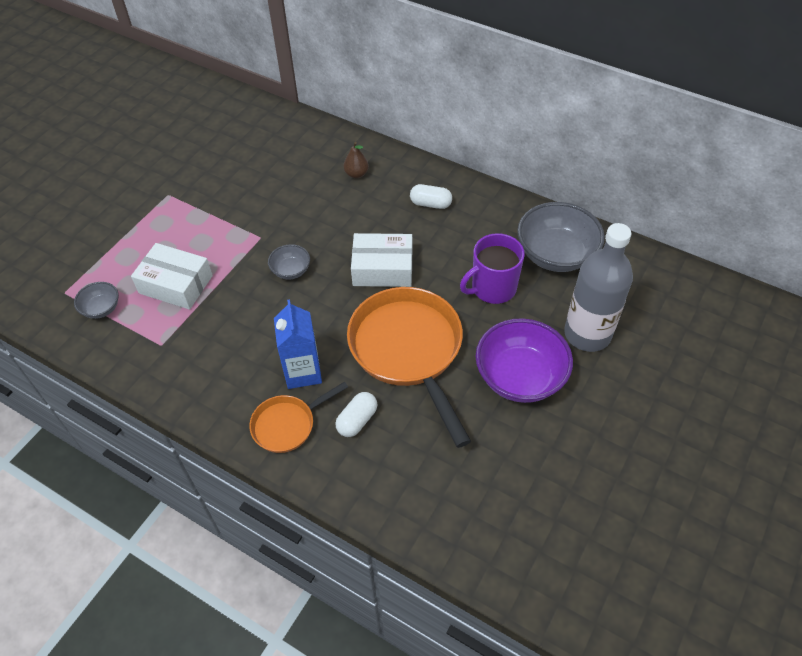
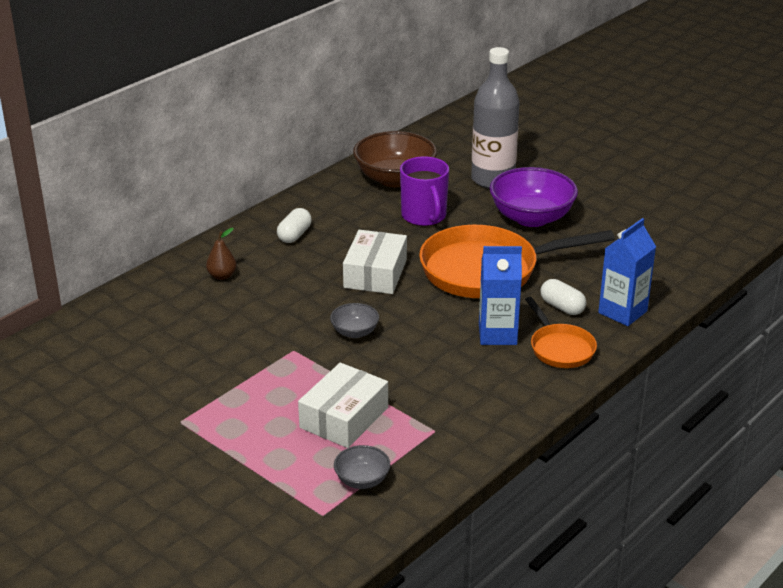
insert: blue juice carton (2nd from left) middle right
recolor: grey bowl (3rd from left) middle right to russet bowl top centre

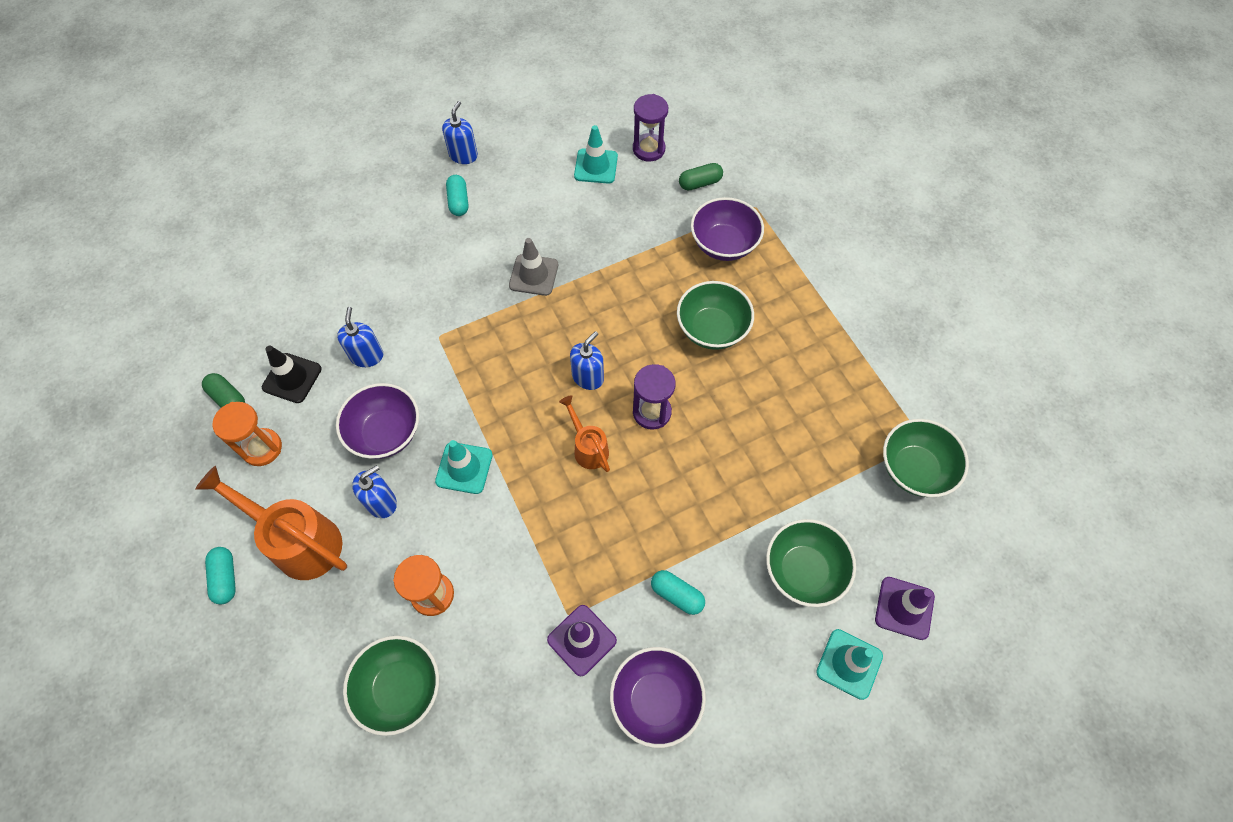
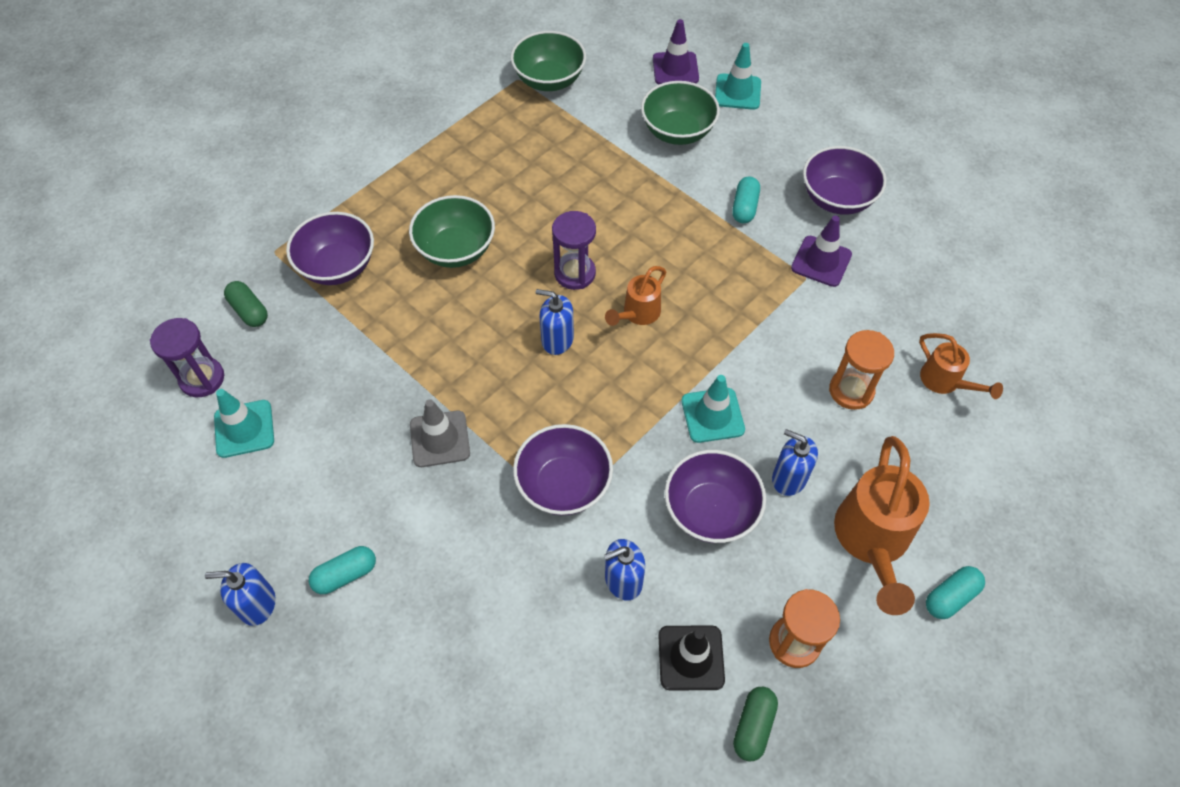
insert: royal purple bowl (2nd from left) centre
replace: emerald bowl (1st from left) bottom left to orange-coloured sprinkling can (3rd from left) middle right

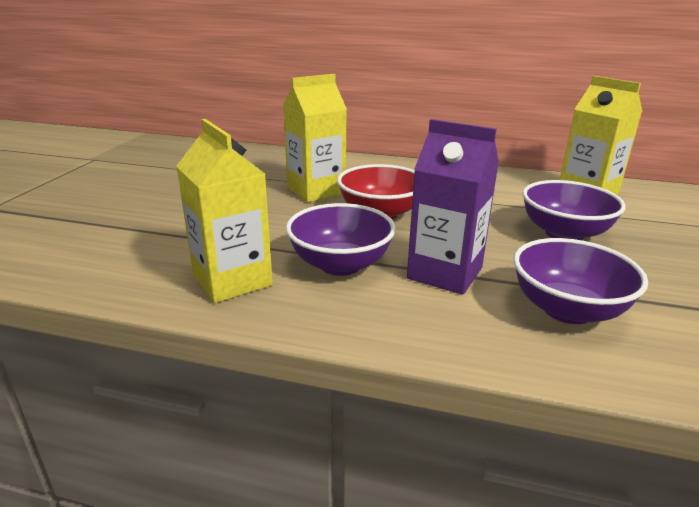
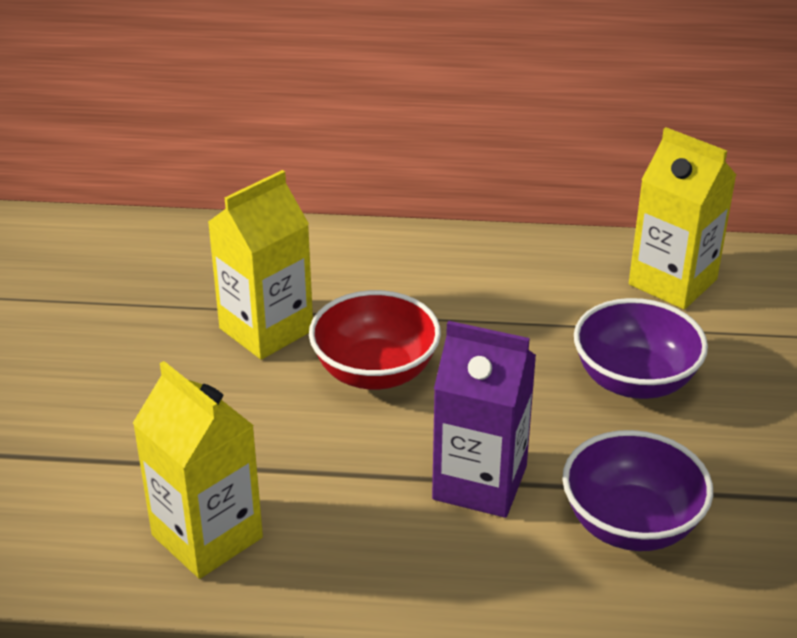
delete: royal purple bowl (1st from left) centre

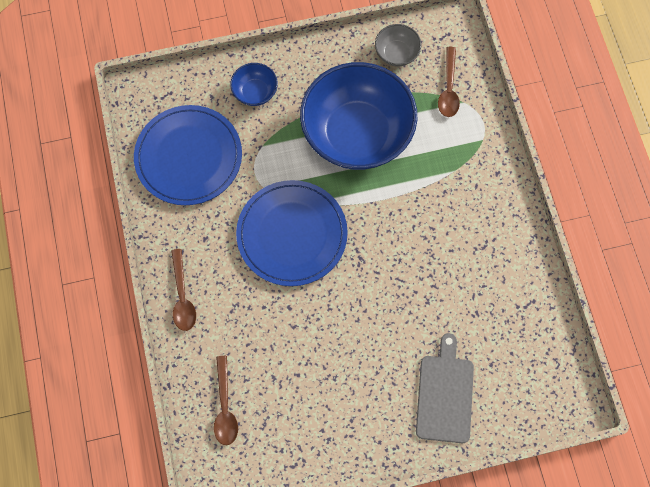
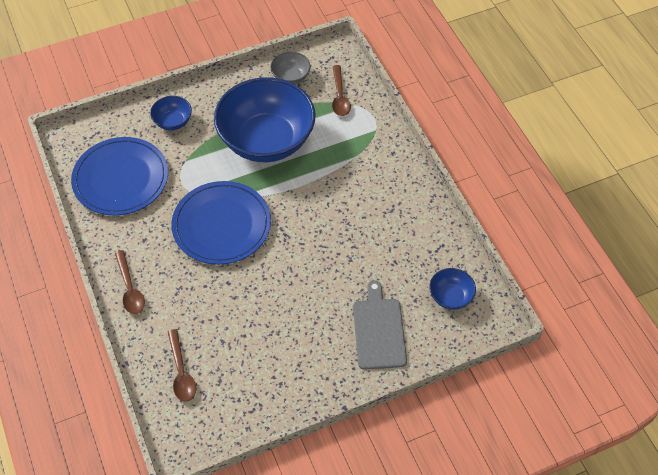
insert: blue bowl (3rd from left) middle right

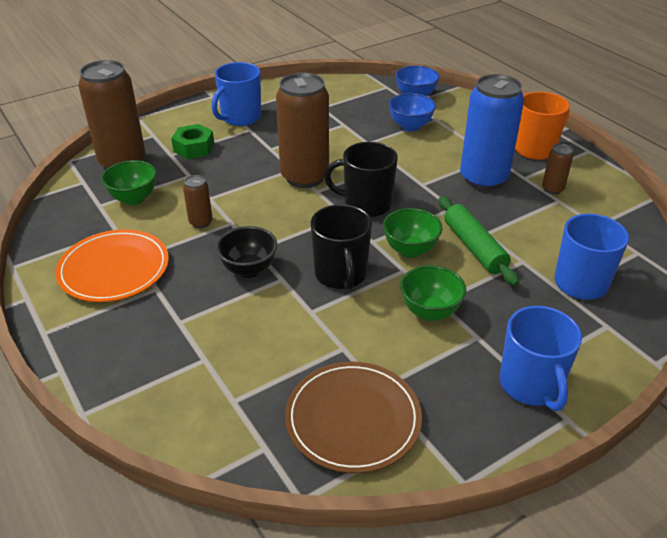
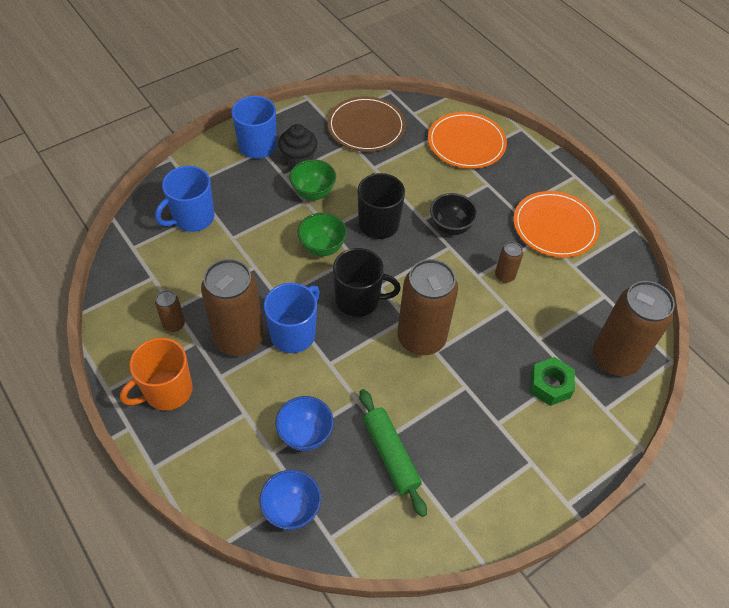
delete: emerald bowl (1st from left) middle left
insert: ebony cupcake top centre; orange-coloured plate (1st from left) top centre
move: blue coffee mug (1st from left in the first image) top centre to blue coffee mug (3rd from left) centre; emerald dough roller middle right to bottom centre
recolor: blue can top right to russet can (2nd from left) middle left

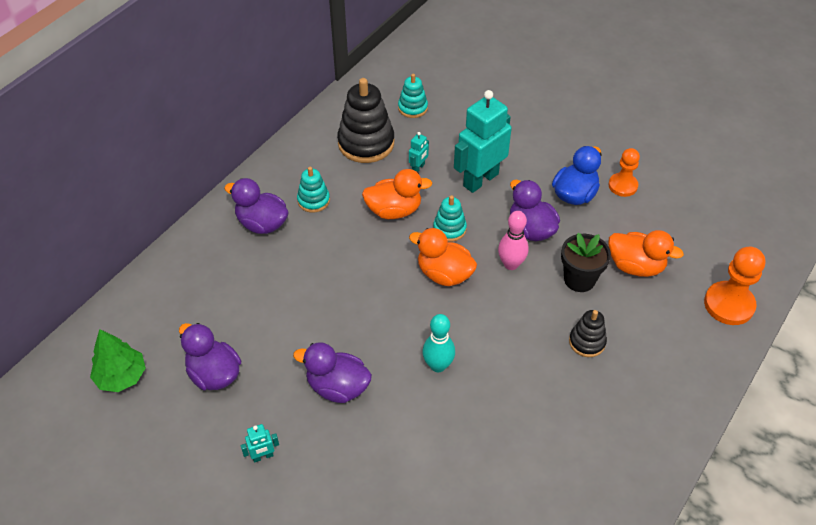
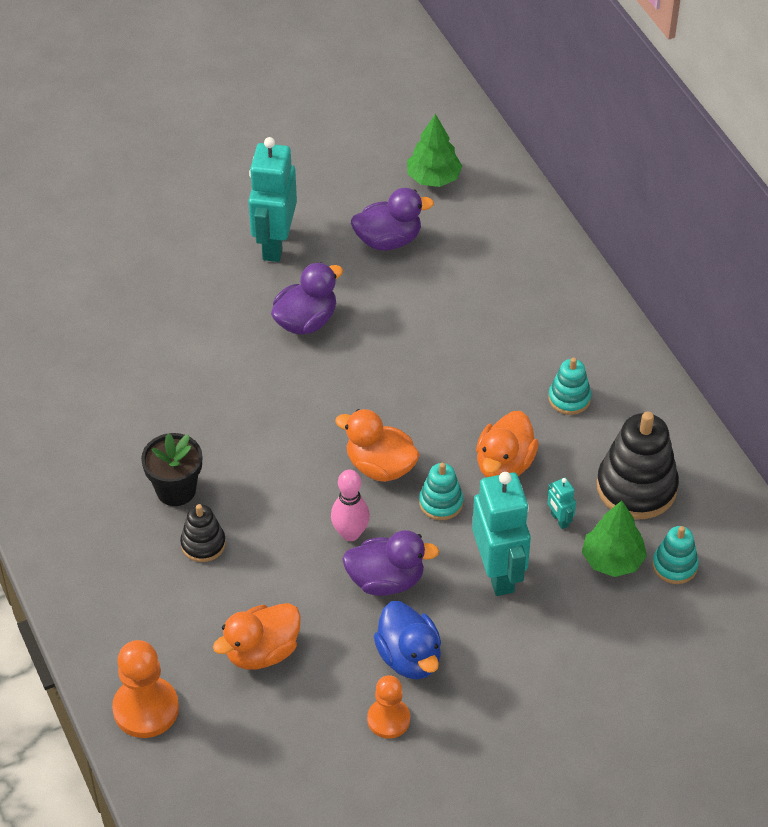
delete: royal purple duck (2nd from left) middle left; teal tenpin centre
insert: emerald toy tree (2nd from left) middle right
move: ebony plant pot middle right to middle left
rotate: orange-coloured duck (2nd from left) centre = centre 120 degrees counterclockwise
resize: teal robot figure (1st from left) bottom left = top centre x2.35

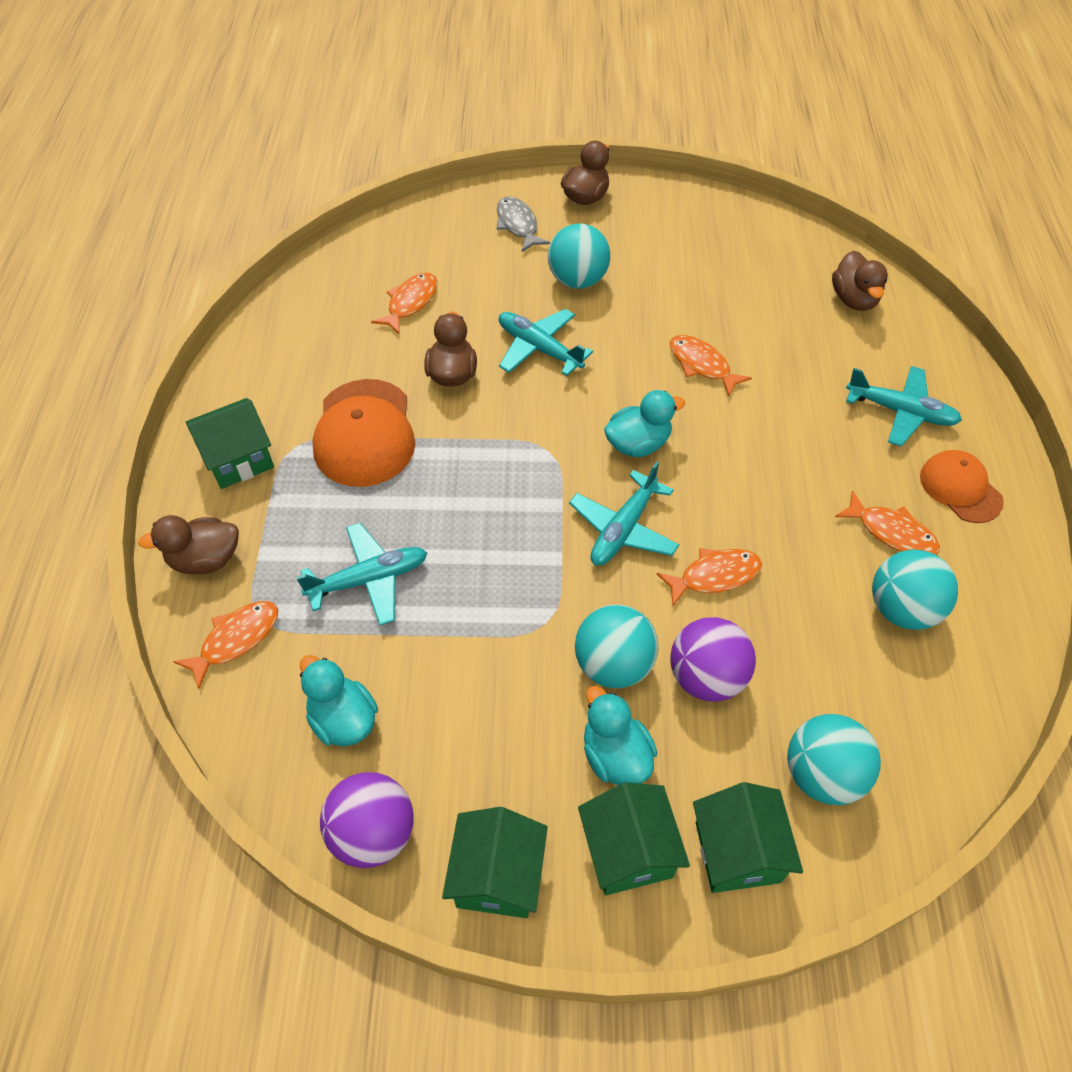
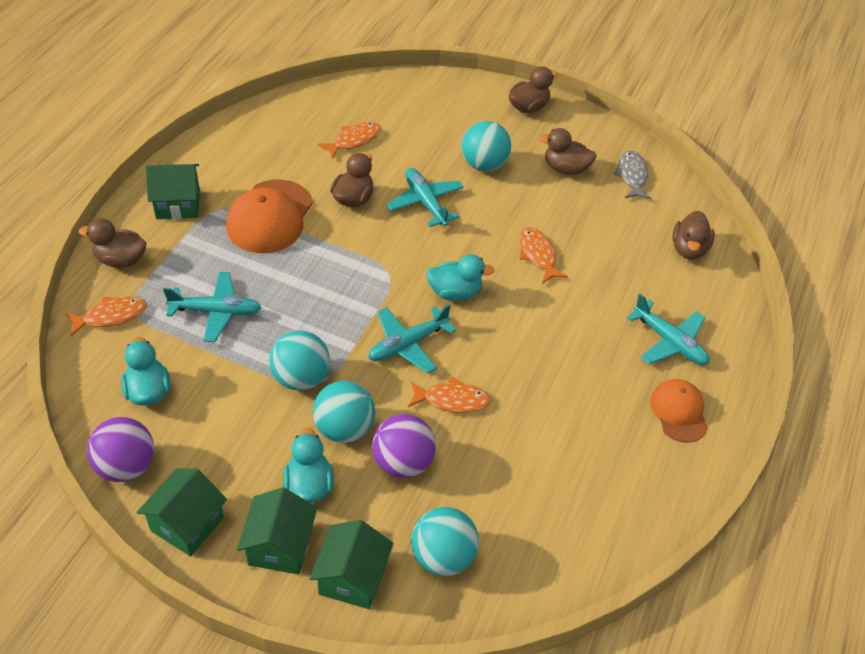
delete: orange-coloured toy fish (5th from left) middle right
insert: russet duck (4th from left) top centre
move: grey toy fish top centre to top right; teal ball (4th from left in the first image) middle right to teal ball (1st from left) centre

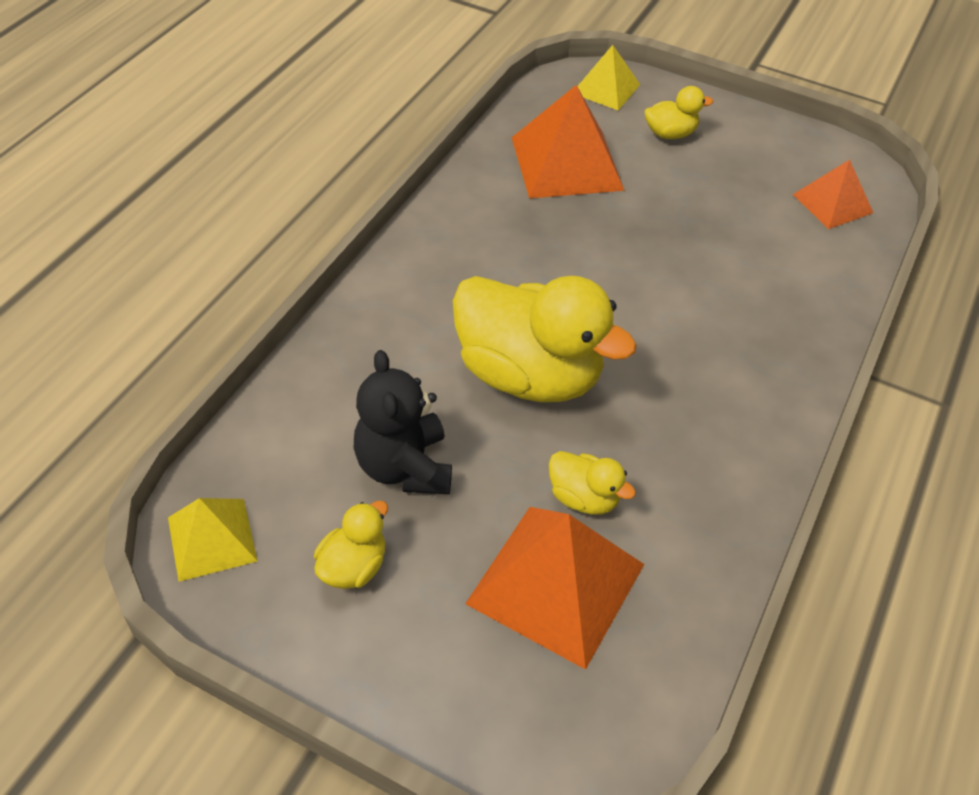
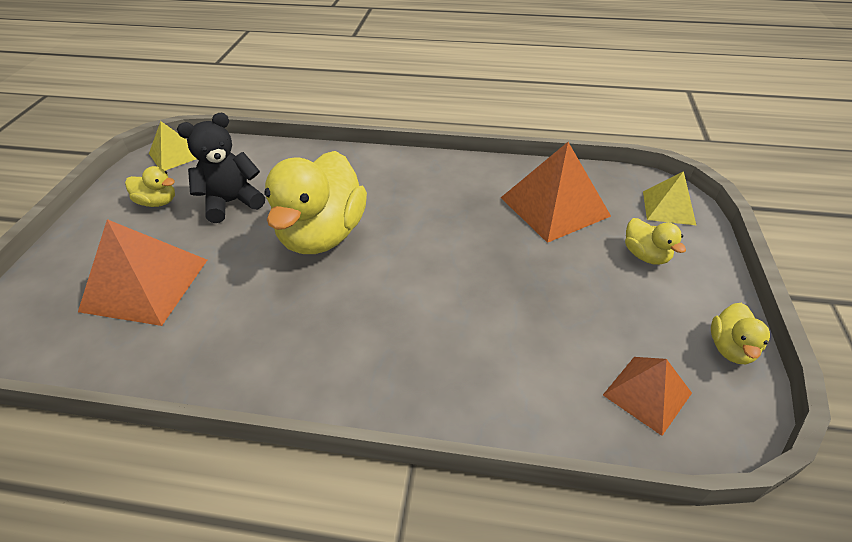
move: golden duck (3rd from left in the first image) centre to golden duck (4th from left) middle right

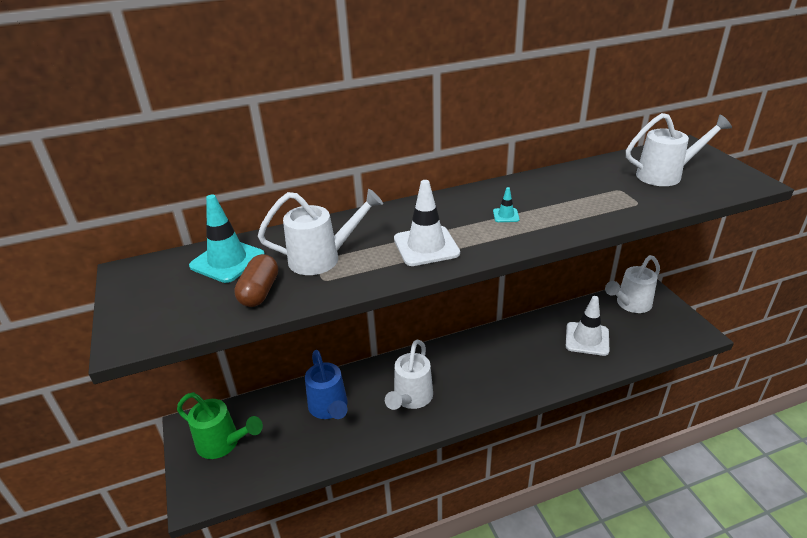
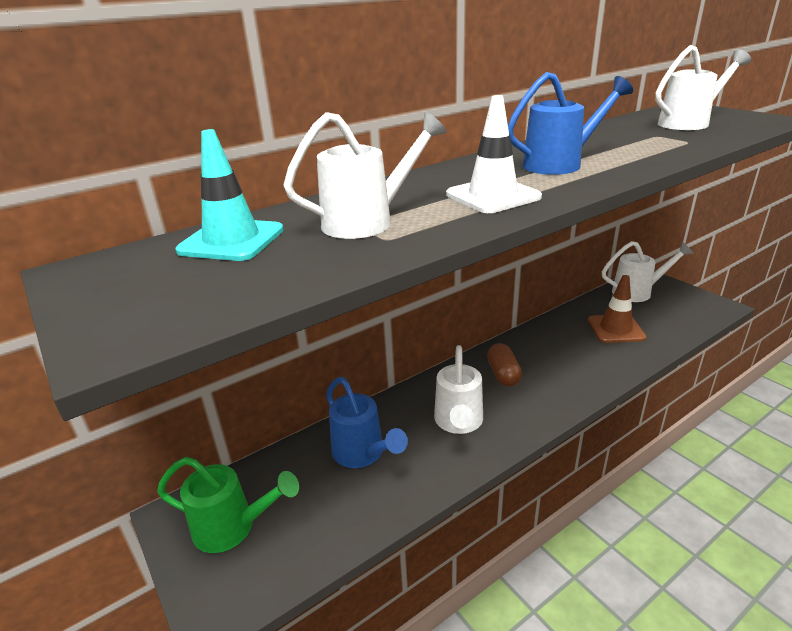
move: russet pill shape middle left to centre
replace: teal road cone (2nd from left) centre to blue sprinkling can (2nd from left) top right
recolor: snow-white road cone (2nd from left) middle right to russet road cone middle right
rotate: snow-white sprinkling can (3rd from left) middle right = middle right 135 degrees counterclockwise

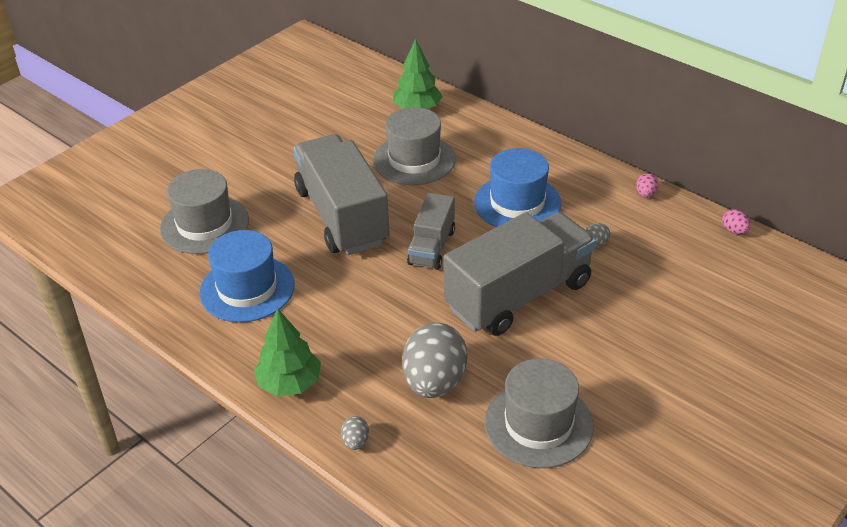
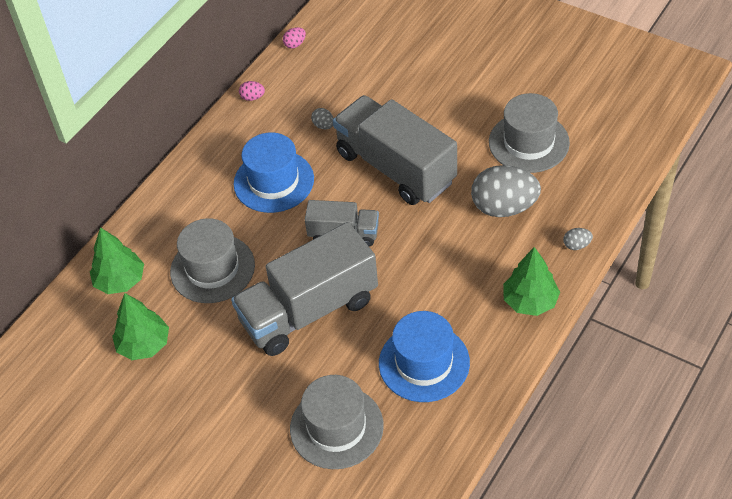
insert: emerald toy tree (2nd from left) middle left

